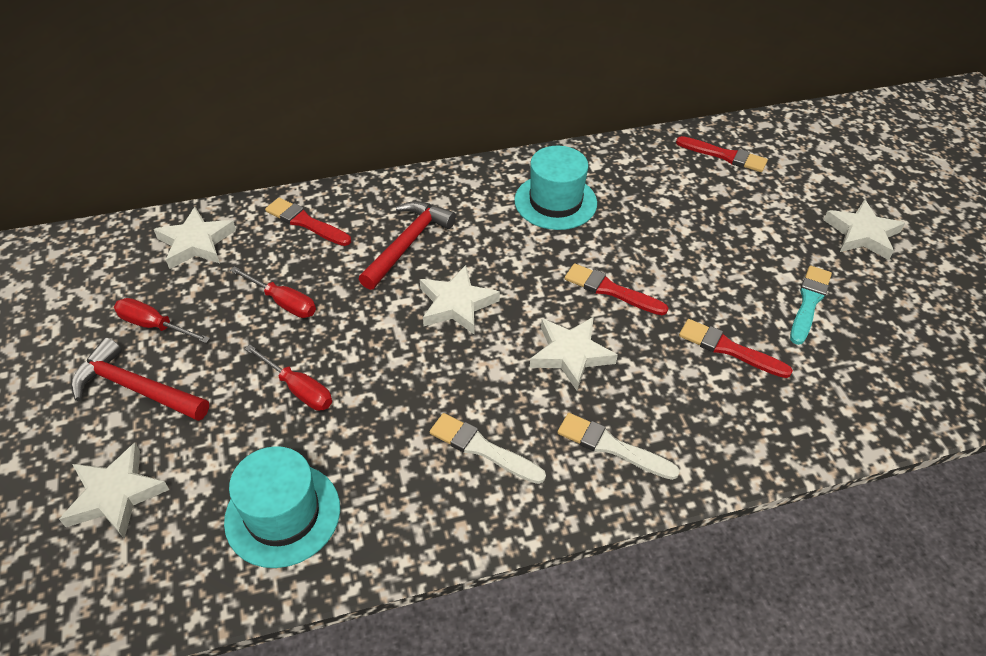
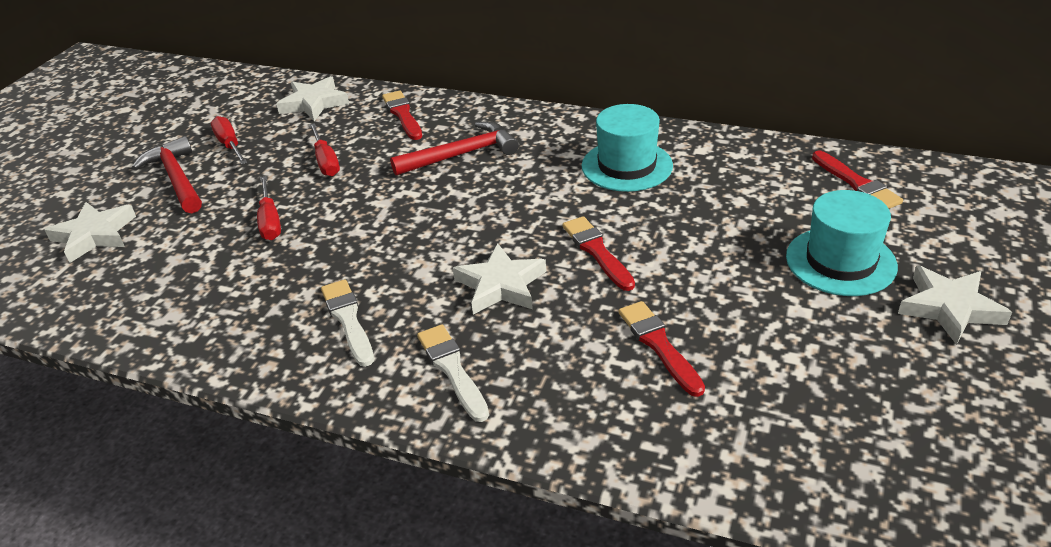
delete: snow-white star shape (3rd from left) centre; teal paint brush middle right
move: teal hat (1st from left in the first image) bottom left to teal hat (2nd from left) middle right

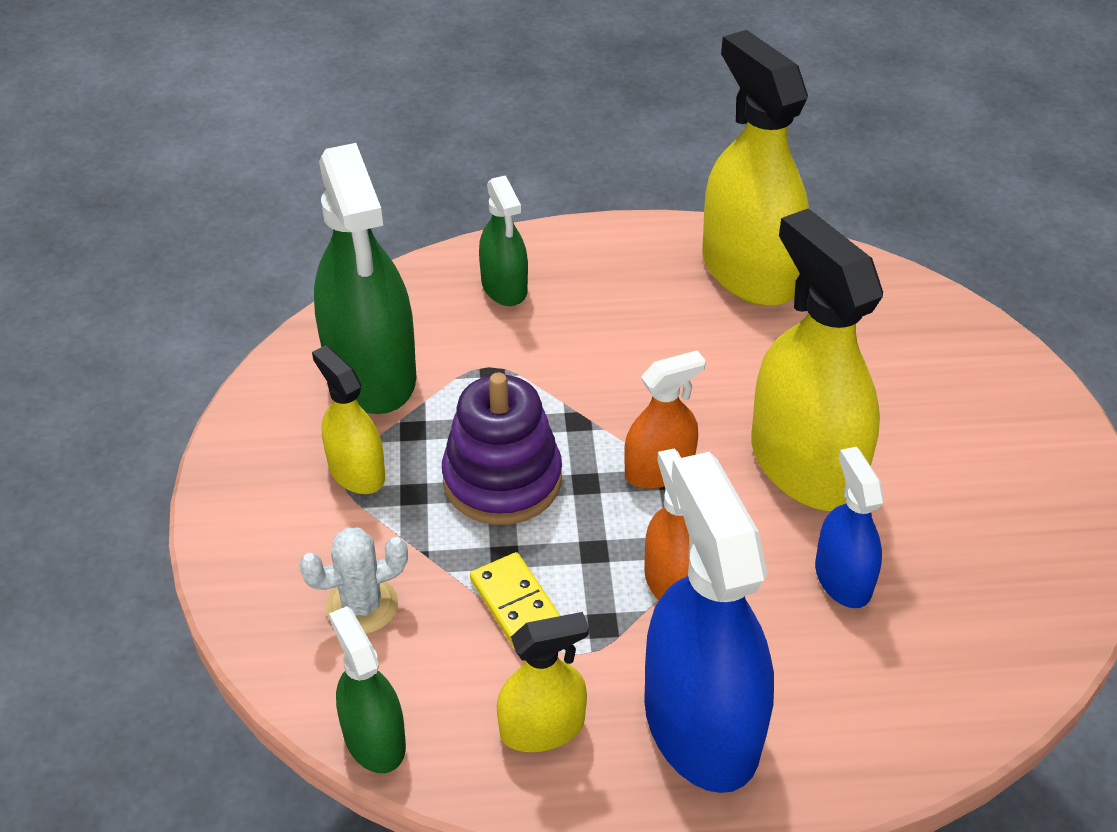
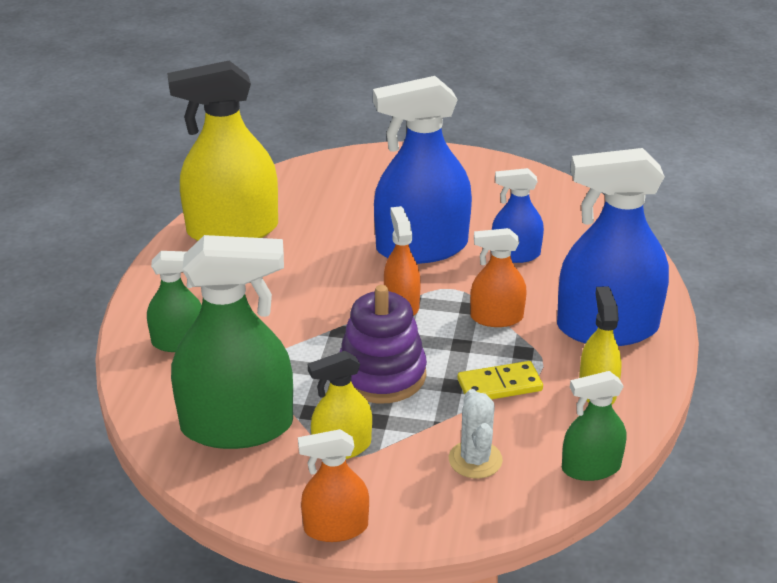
insert: orange-coloured sprayer (1st from left) bottom centre
recolor: golden sprayer (4th from left) middle right to blue sprayer (1st from left) top centre

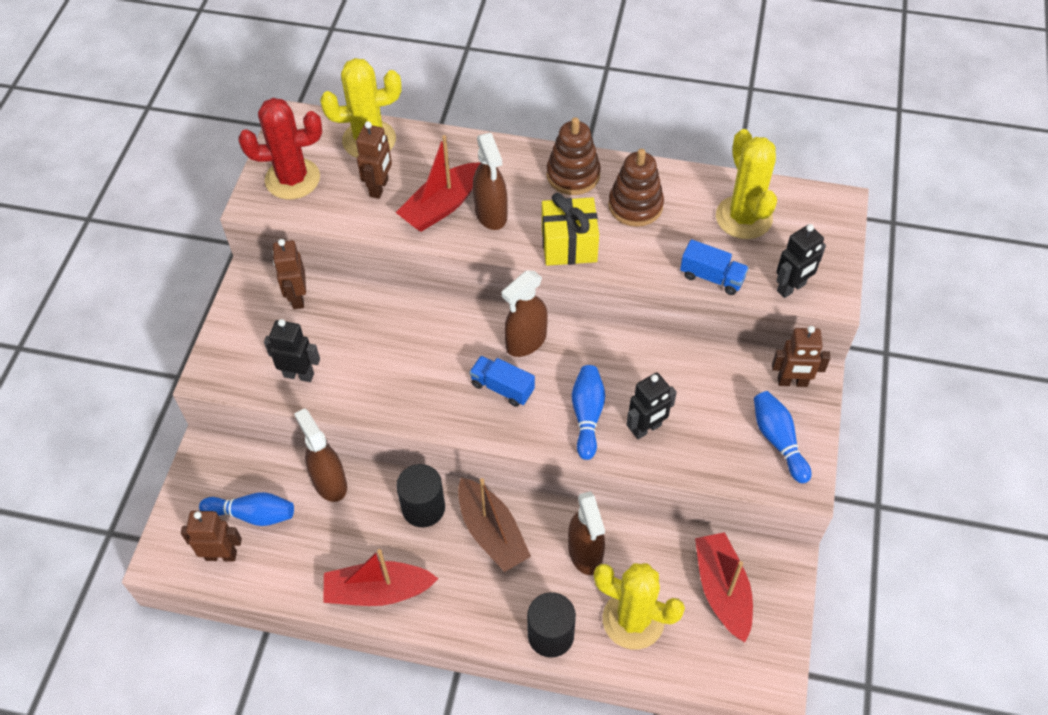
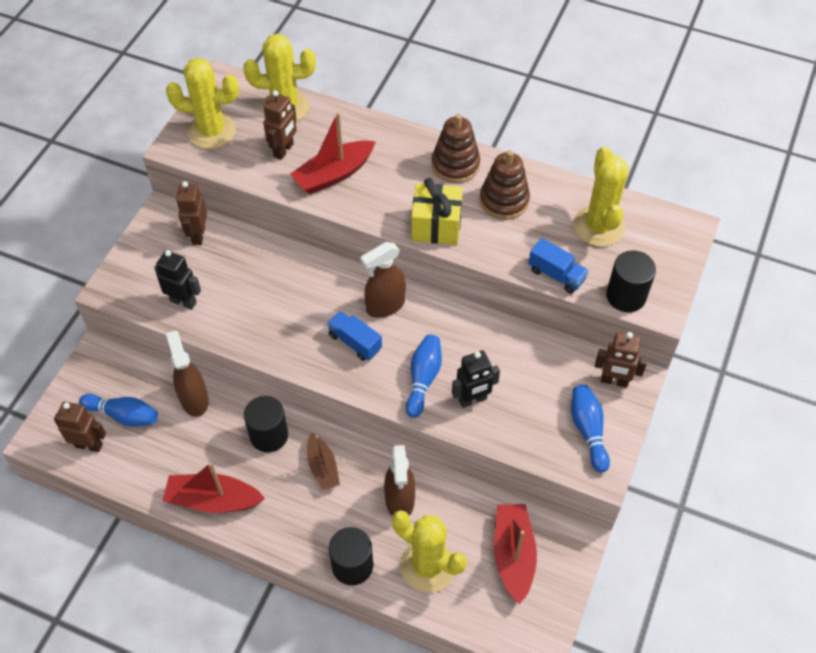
delete: russet sprayer (2nd from left) top centre
replace: ebony robot figure (3rd from left) middle right to ebony cylinder (3rd from left) middle right
recolor: red saguaro cactus top left to golden saguaro cactus (1st from left) top left
resize: russet toy boat bottom centre = bottom centre x0.65

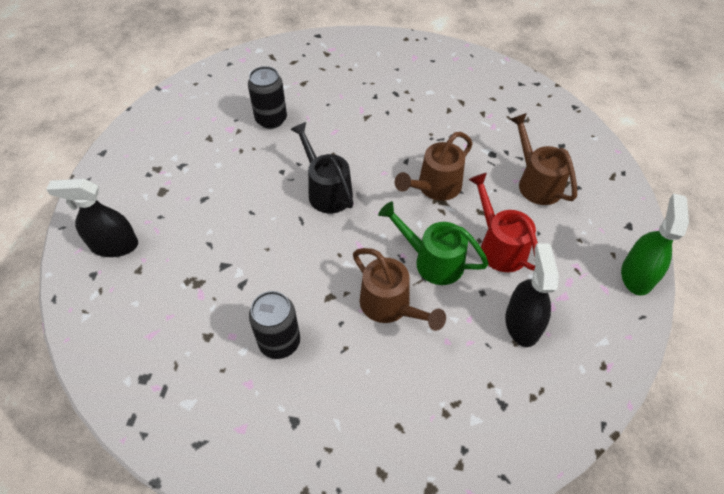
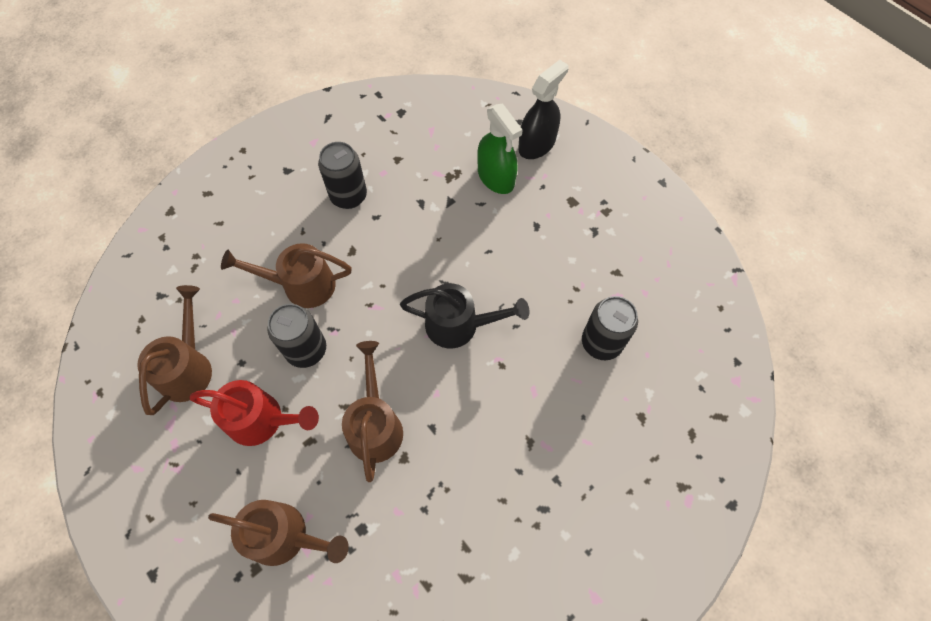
move: emerald sprayer middle right to top centre
replace: emerald sprinkling can centre to ebony can (1st from left) middle left; ebony sprayer (2nd from left) middle right to russet sprinkling can (1st from left) middle left

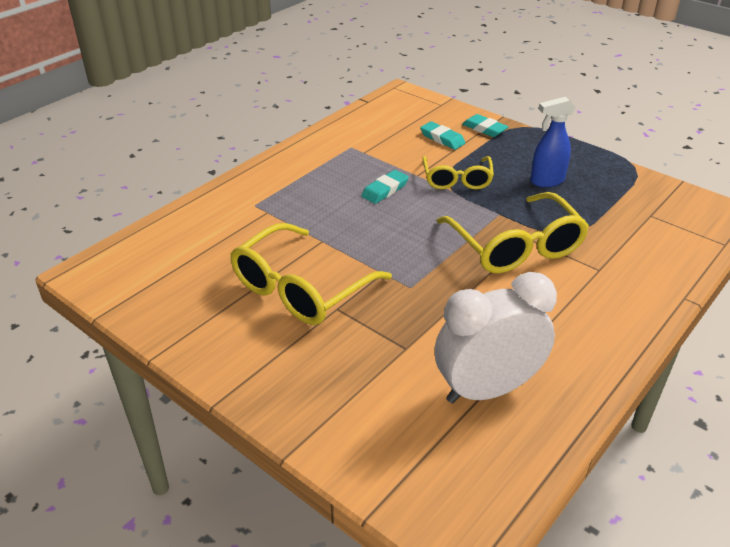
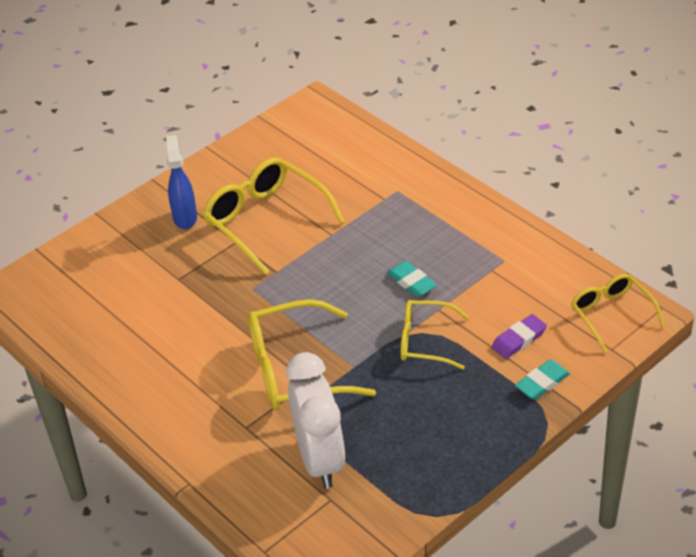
insert: golden eyeglasses (4th from left) middle right
move: snow-white clock middle right to bottom centre; blue sprayer top right to top left
recolor: teal gum eraser (2nd from left) top centre to royal purple gum eraser middle right

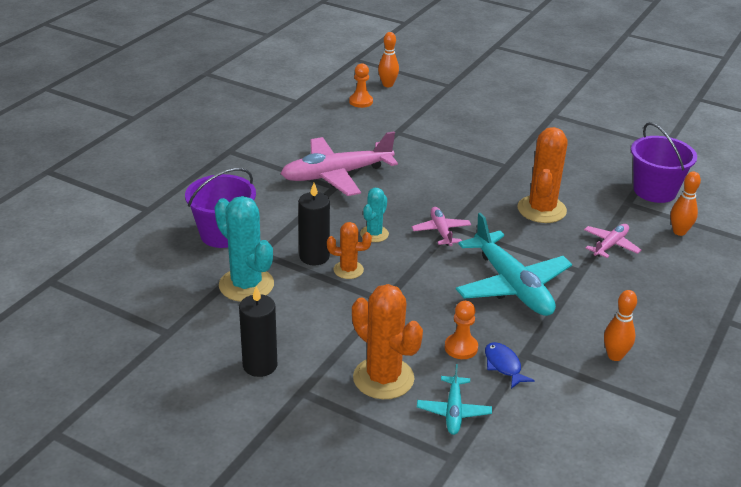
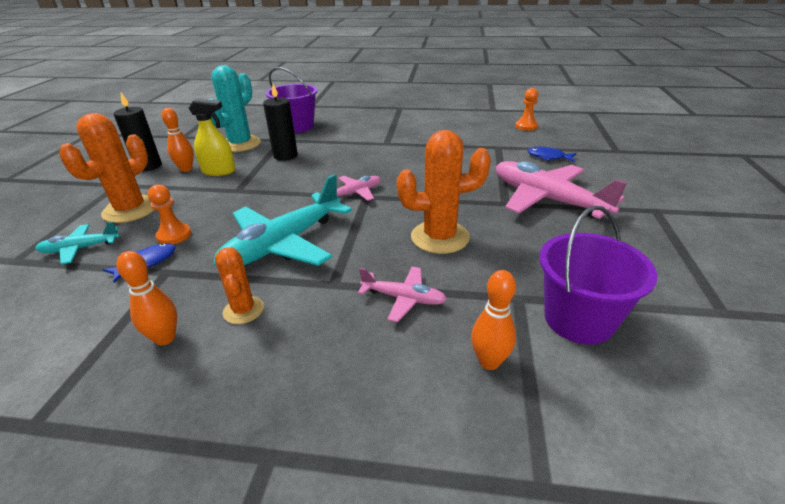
delete: teal saguaro cactus (2nd from left) centre
insert: golden sprayer top left; blue toy fish (2nd from left) top right
move: rose-pink toy plane (1st from left in the first image) centre to rose-pink toy plane (3rd from left) middle right; orange-coloured saguaro cactus (1st from left in the first image) centre to orange-coloured saguaro cactus (2nd from left) middle left; orange-coloured tenpin (1st from left in the first image) top centre to orange-coloured tenpin (2nd from left) top left

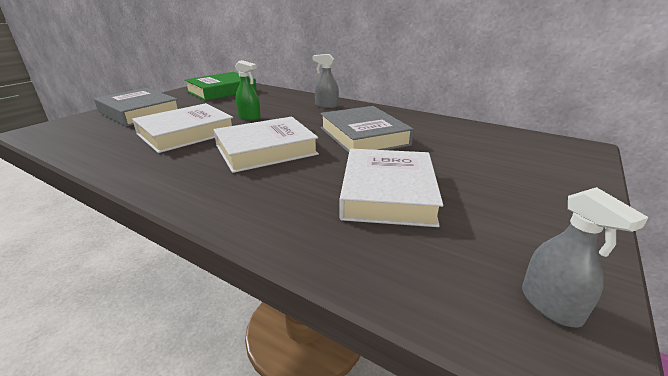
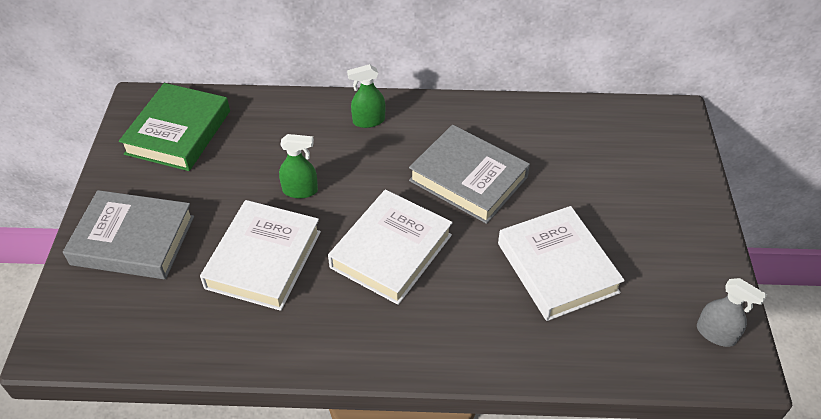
recolor: grey sprayer (1st from left) top centre to emerald sprayer (2nd from left) top centre

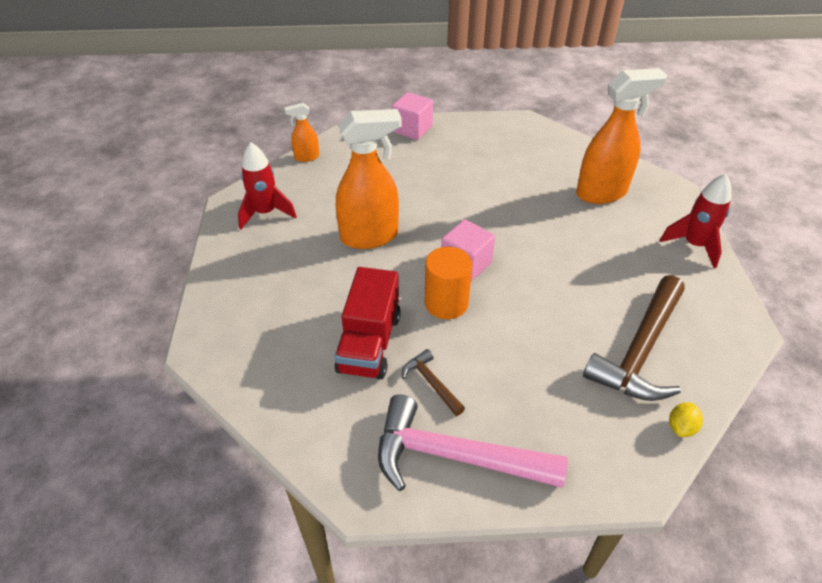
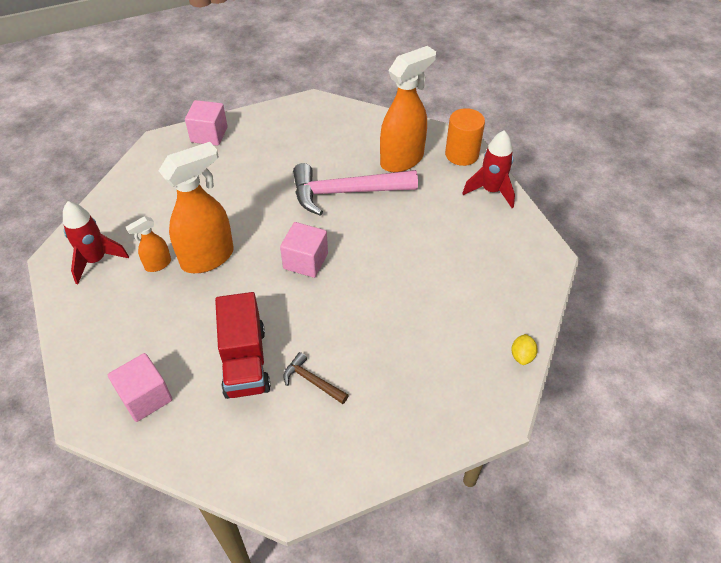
delete: russet carpenter's hammer (2nd from left) middle right
insert: rose-pink solid cube (1st from left) bottom left
move: orange-coloured sprayer (1st from left) top centre to middle left; rose-pink carpenter's hammer bottom centre to centre; orange-coloured cylinder centre to top centre

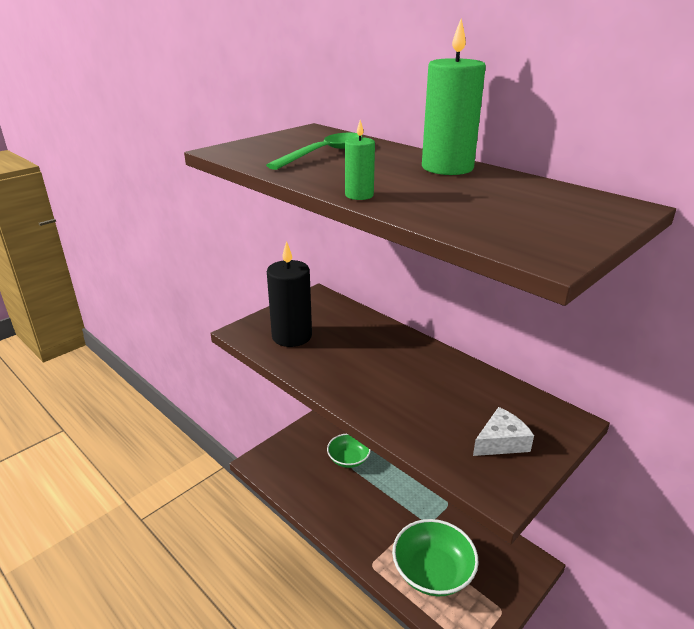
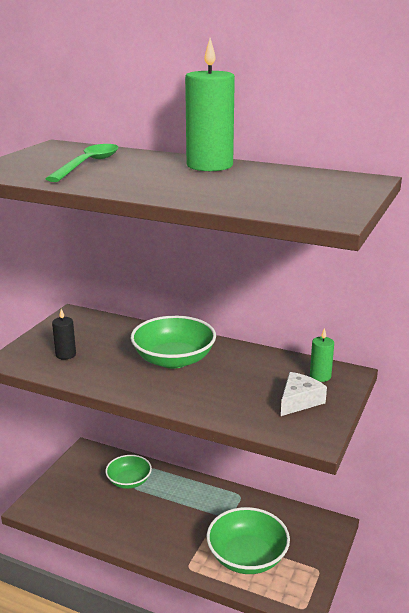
insert: emerald bowl (2nd from left) centre
move: emerald wax candle (1st from left in the first image) top centre to emerald wax candle (2nd from left) middle right
resize: ebony wax candle centre = middle left x0.49

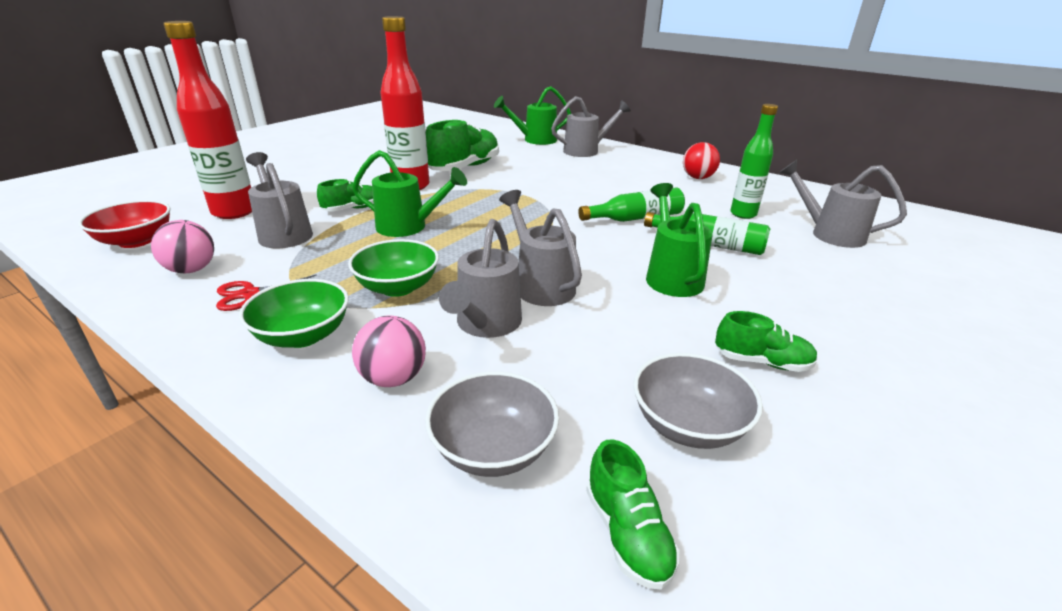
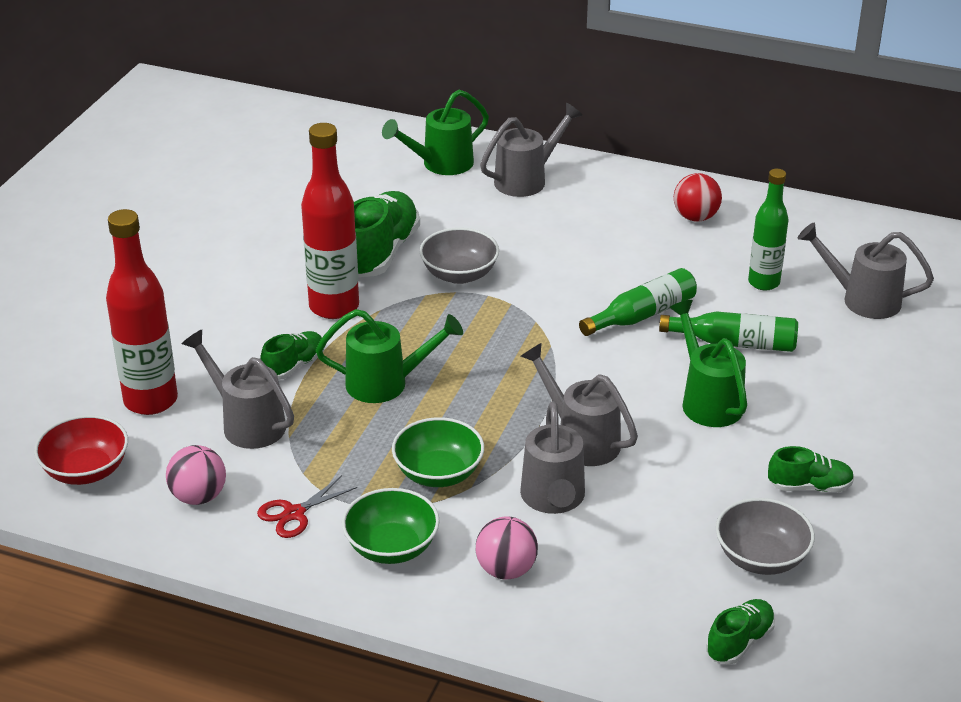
move: grey bowl (1st from left) bottom centre to centre
rotate: emerald shoe (3rd from left) bottom centre = bottom right 105 degrees counterclockwise

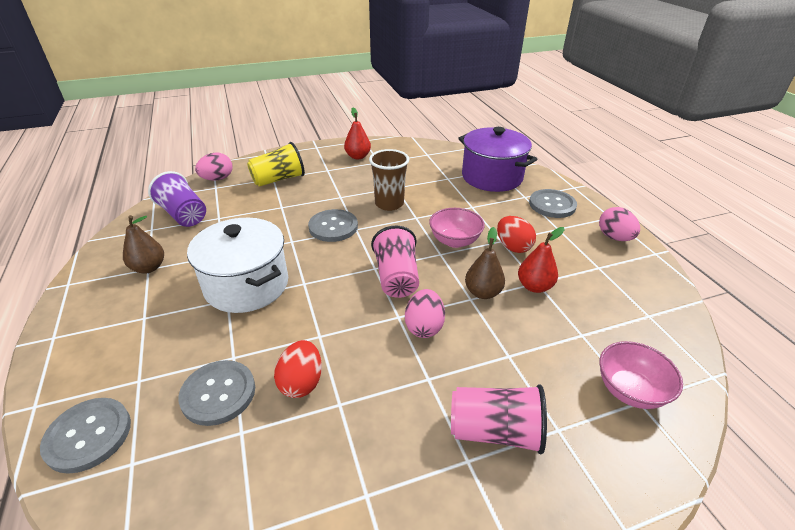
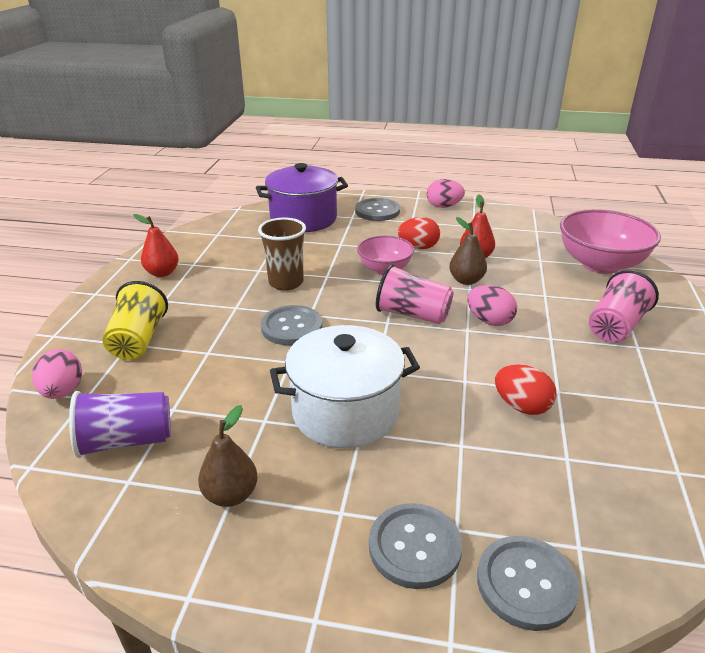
move: grey button (2nd from left in the first image) bottom left to grey button (3rd from left) bottom centre
resize: rose-pink bowl (2nd from left) bottom right = middle right x1.66

